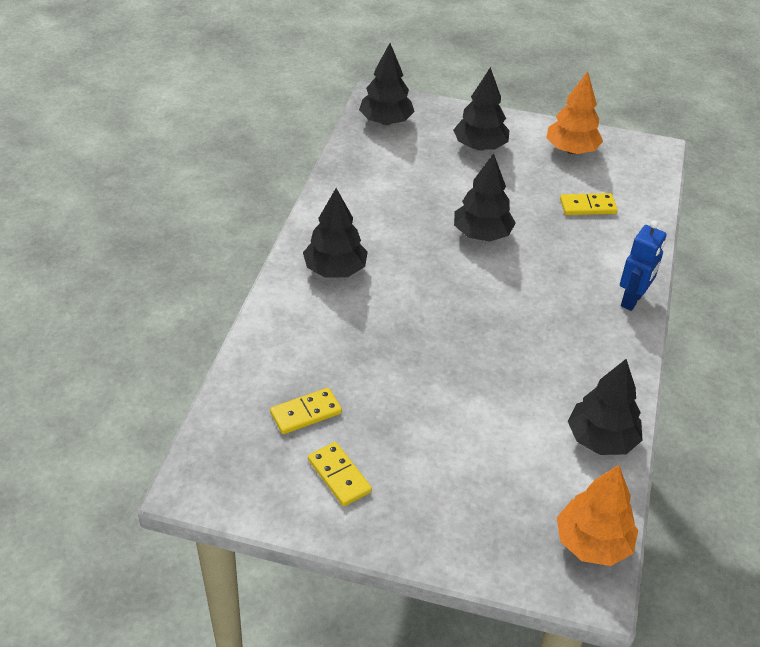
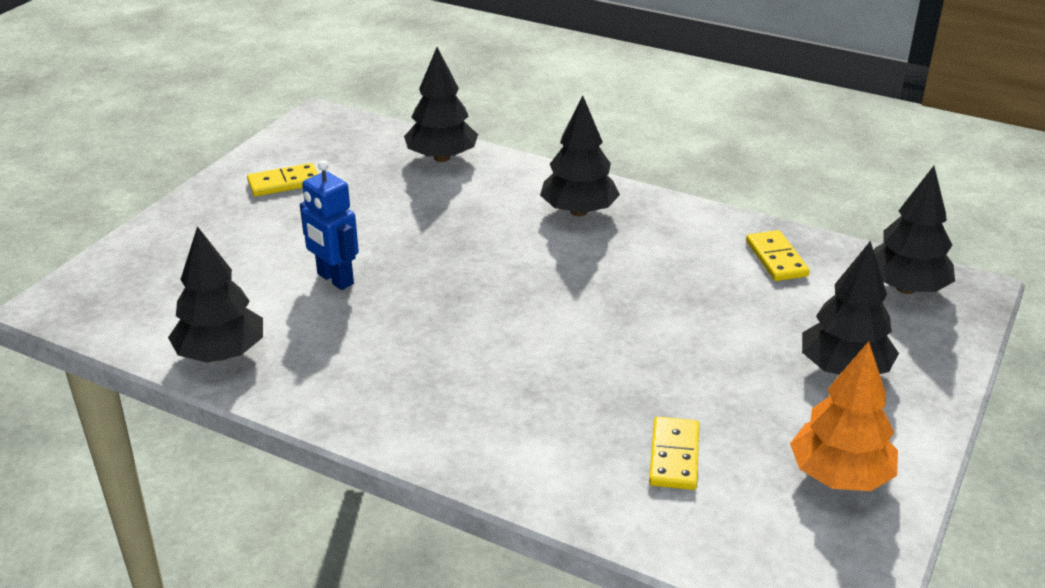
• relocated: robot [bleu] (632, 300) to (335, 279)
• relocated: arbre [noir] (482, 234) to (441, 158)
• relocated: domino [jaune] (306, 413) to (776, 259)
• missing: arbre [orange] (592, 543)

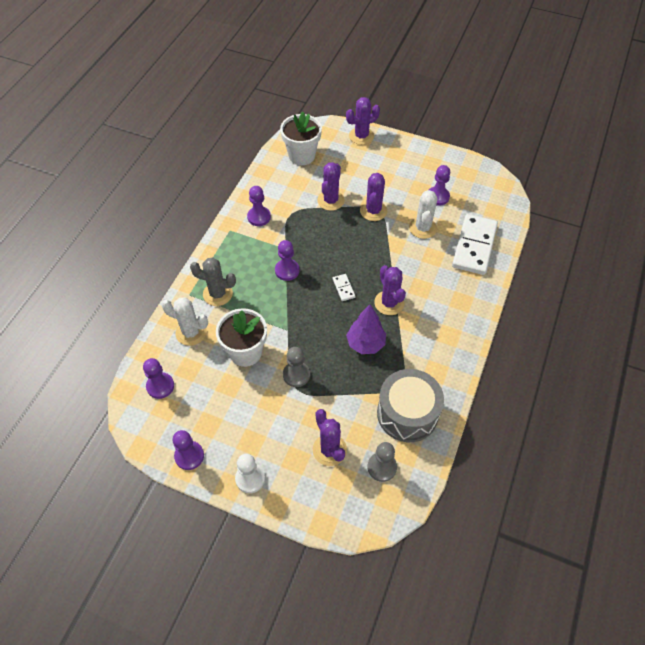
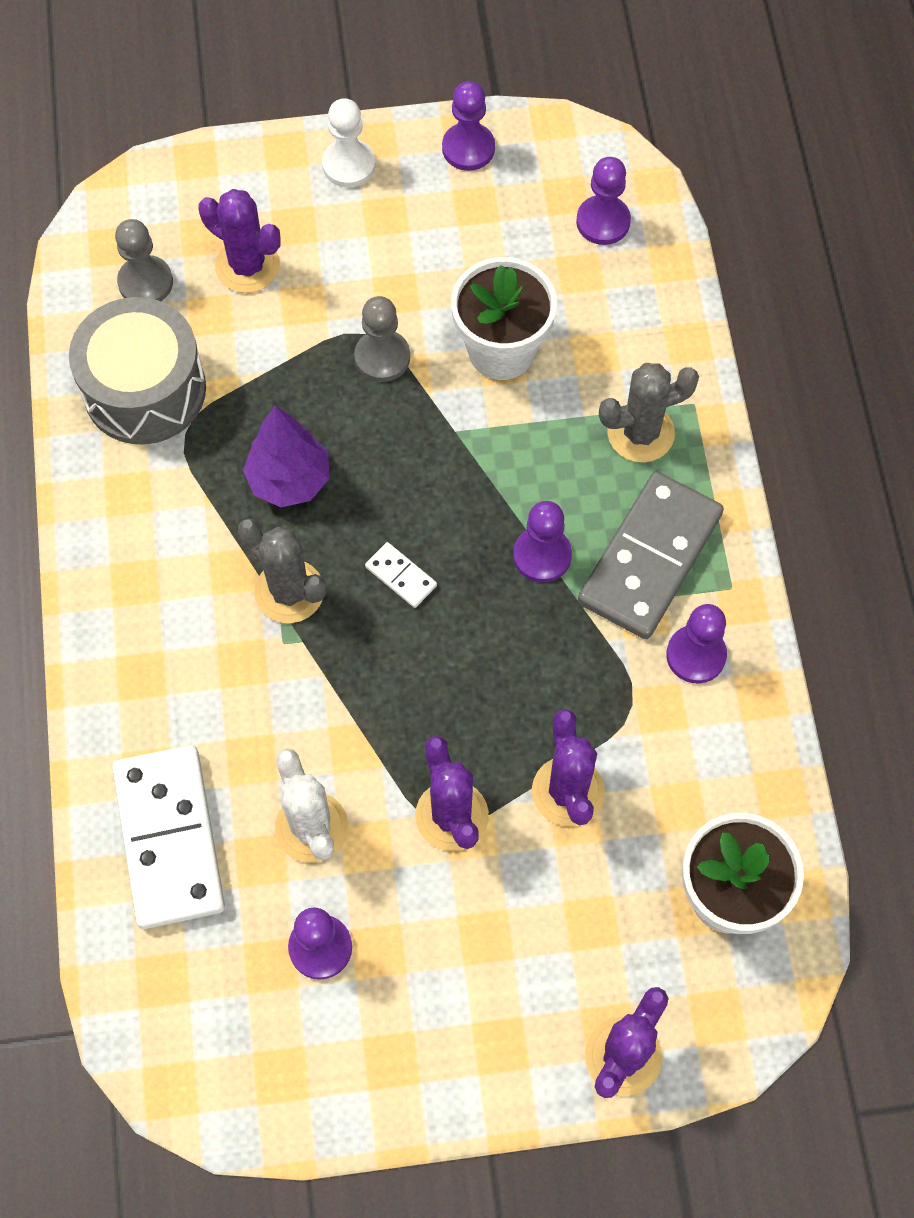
• colour: cactus [violet] (389, 303) to cactus [gris] (289, 591)
• appeared: domino [gris] (650, 558)
• missing: cactus [blanc] (191, 332)

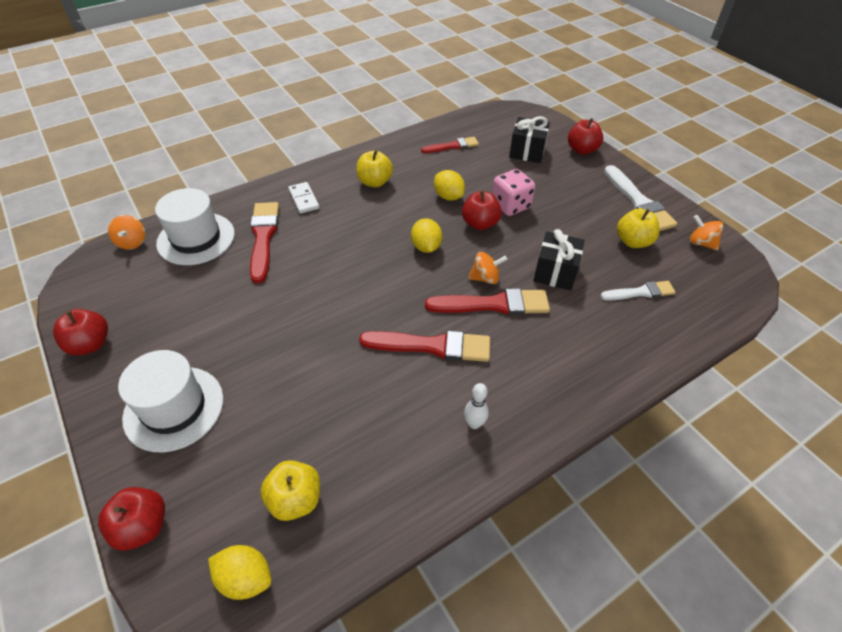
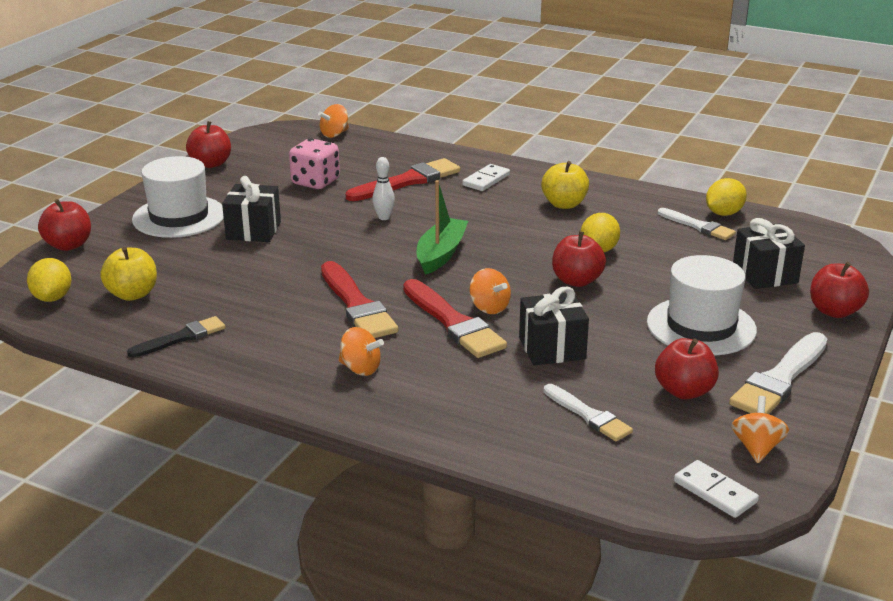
• appeared: pinceau [noir] (181, 338)
• appeared: cadeau [noir] (253, 230)
• relocated: dé [rose] (510, 205) to (315, 182)
• appeared: toupie [orange] (360, 369)
• relocated: quille [blanc] (474, 424) to (384, 217)
• appeared: bateau [vert] (441, 254)
• relocated: chapeau [blanc] (196, 238) to (701, 326)
• colour: pomme [jaune] (633, 241) to pomme [rouge] (684, 391)
• colour: pinceau [rouge] (452, 146) to pinceau [blanc] (698, 226)
• appeared: domino [blanc] (715, 492)
• relocated: citron [jaune] (426, 247) to (723, 213)

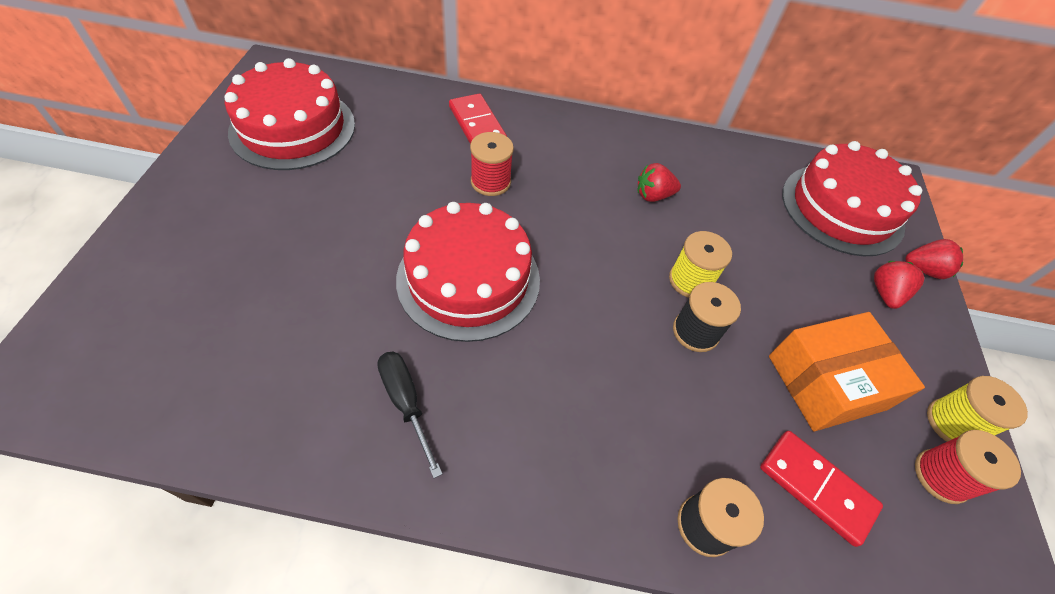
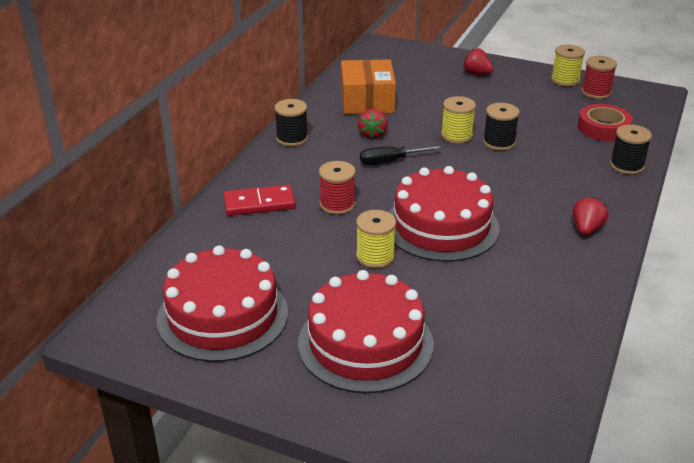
• appeared: bobine [noir] (292, 138)
• relocated: gâteau [rouge] (842, 208) to (365, 343)
• relocated: boîte [orange] (826, 382) to (367, 101)
• appeared: bobine [jaune] (375, 256)
• relocated: tournevis [noir] (405, 401) to (389, 161)
• relocated: fraise [rouge] (923, 269) to (586, 229)
• exchanged: domino [rouge] (816, 487) to ruban adhésif [rouge] (603, 128)

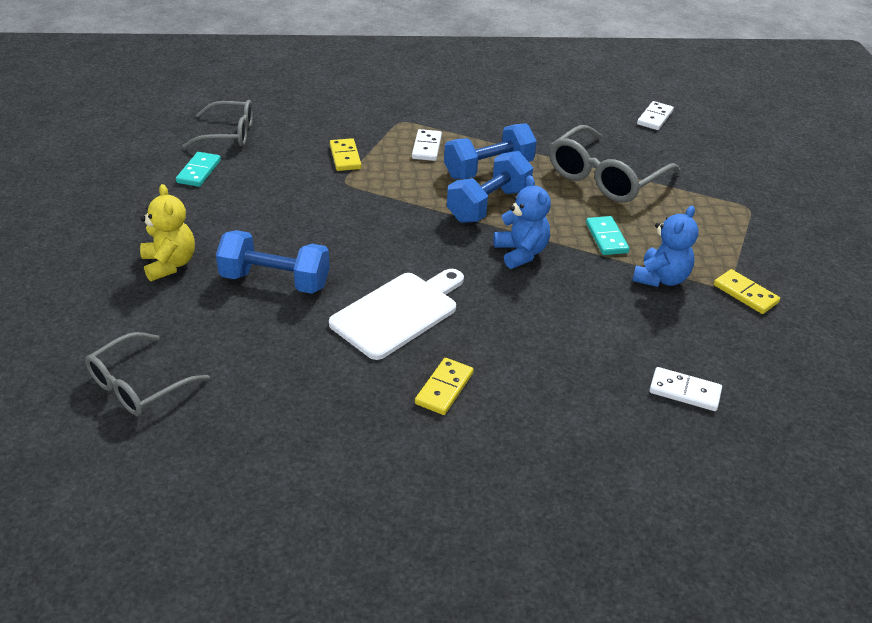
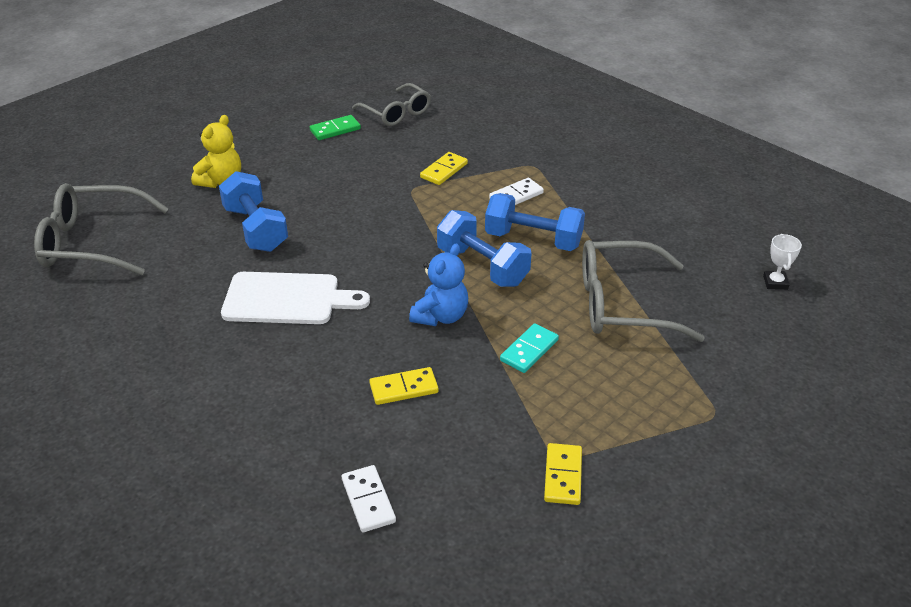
• size: lunettes [gris] (138, 385) = (92, 242) x1.51
• colour: domino [turquoise] (199, 171) to domino [vert] (335, 130)
• relocated: domino [jaune] (444, 388) to (404, 388)
• spun: haltère [bleu] (488, 205) = (482, 266) 45 degrees clockwise
• exchanged: domino [blanc] (655, 118) to trophée [blanc] (775, 282)
• missing: ours en peluche [bleu] (661, 278)

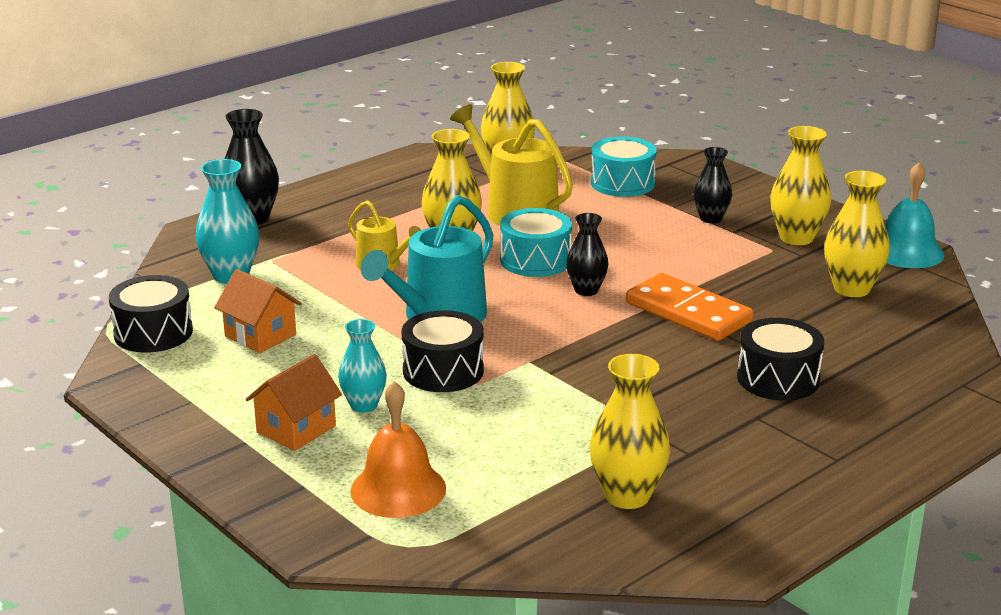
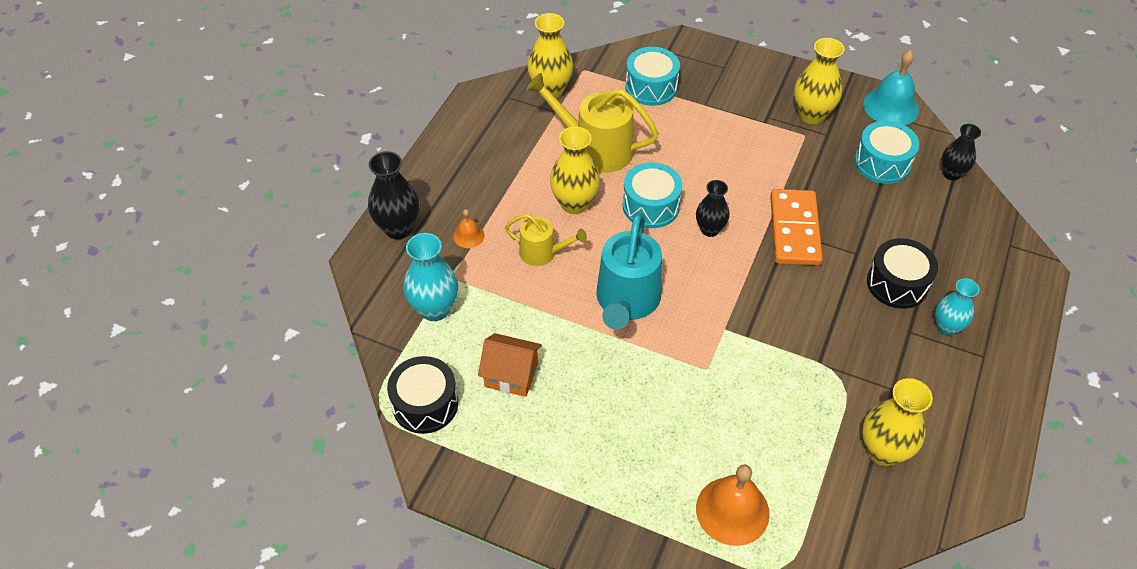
• appeared: cloche [orange] (469, 236)
• spun: domino [orange] (688, 312) = (794, 230) 75 degrees clockwise
• exchanged: vase [jaune] (851, 289) to tambour [turquoise] (882, 163)
• relocated: vase [turquoise] (363, 405) to (946, 327)
• relocated: vase [noir] (710, 218) to (951, 174)
• missing: maison [orange] (296, 429)
• missing: tambour [noir] (443, 371)

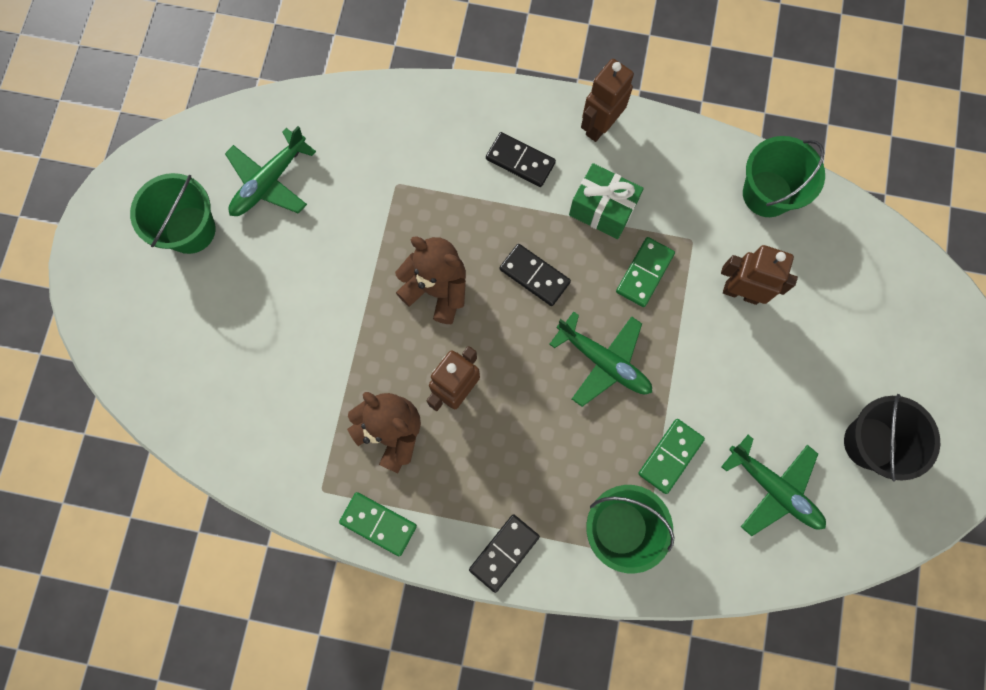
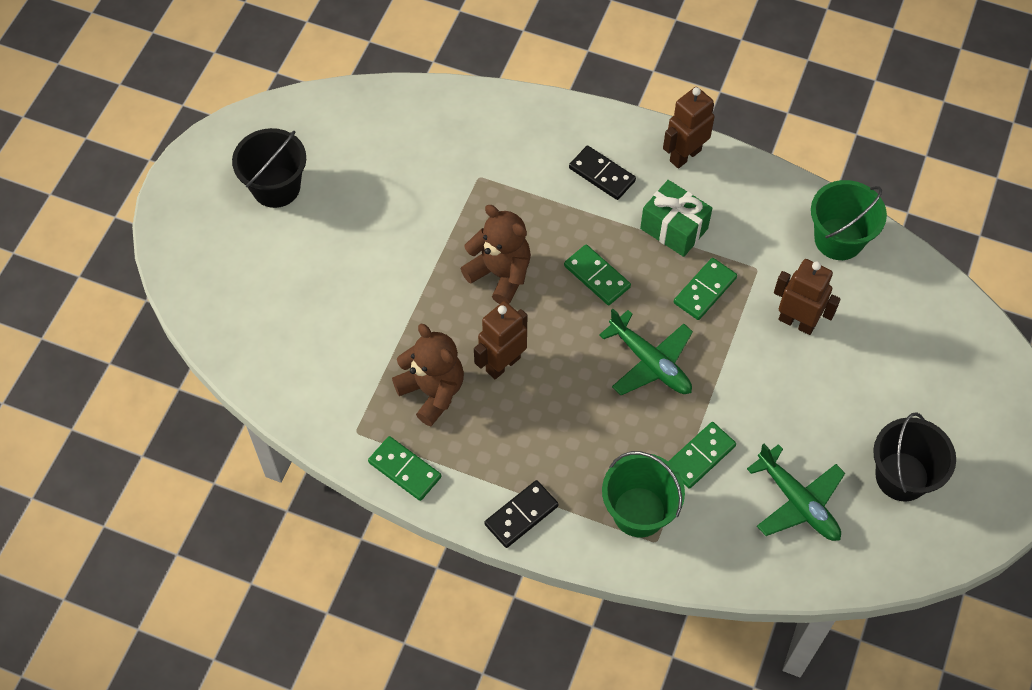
• colour: seau [vert] (190, 230) to seau [noir] (276, 187)
• colour: domino [noir] (534, 275) to domino [vert] (597, 276)
• missing: avion [vert] (269, 182)

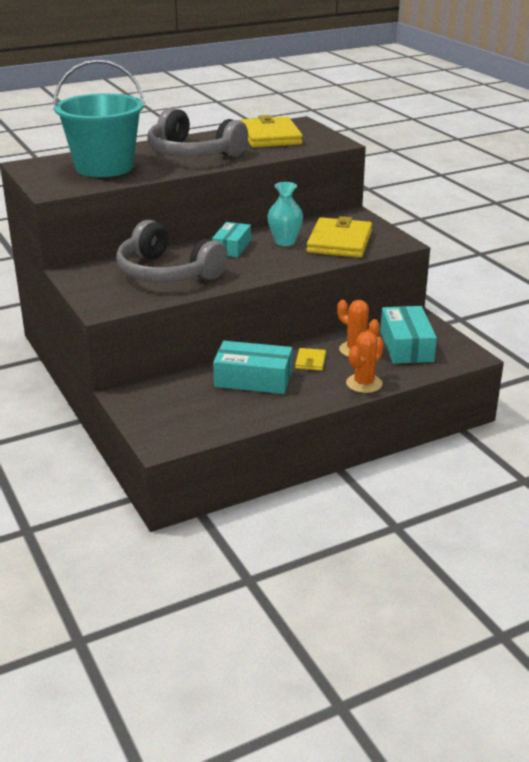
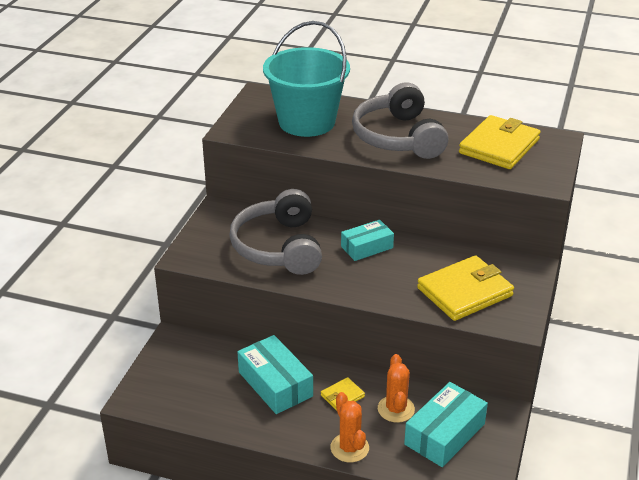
• spun: cactus [orange] (364, 383) = (349, 448) 75 degrees clockwise
• missing: vase [turquoise] (285, 242)

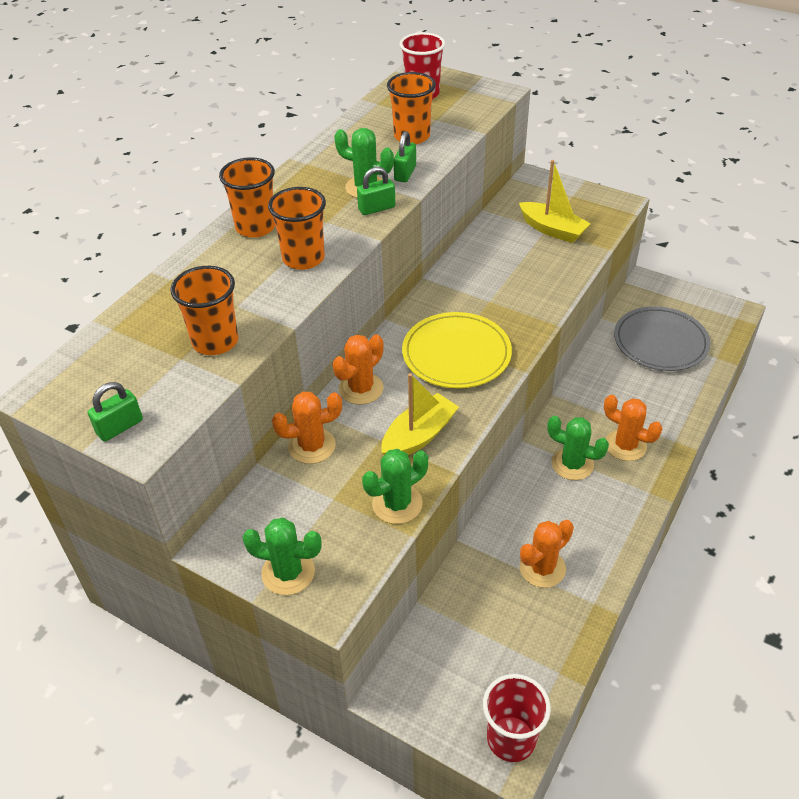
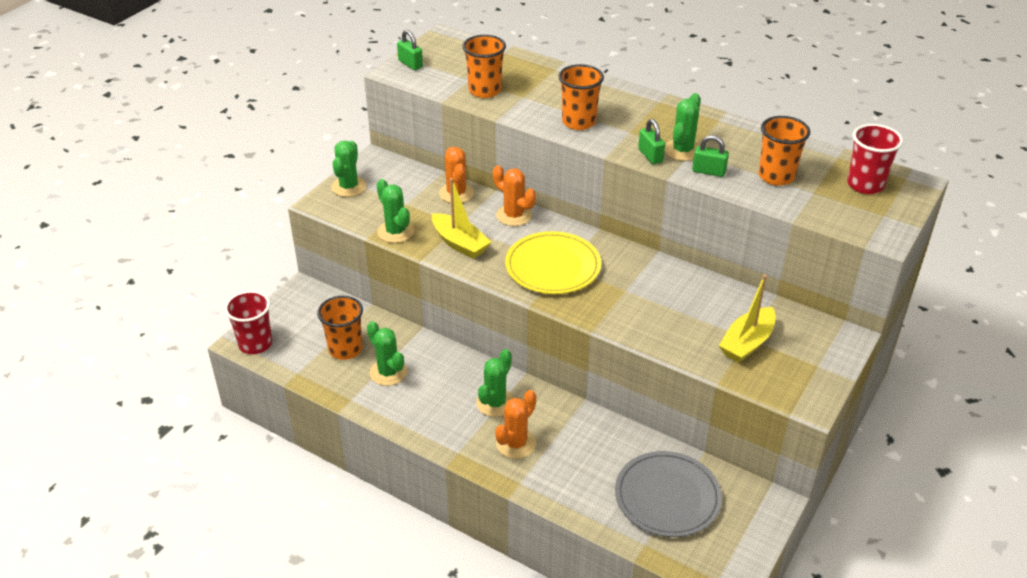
• relocated: gobelet [orange] (255, 227) to (345, 349)
• colour: cactus [orange] (542, 568) to cactus [vert] (388, 372)

